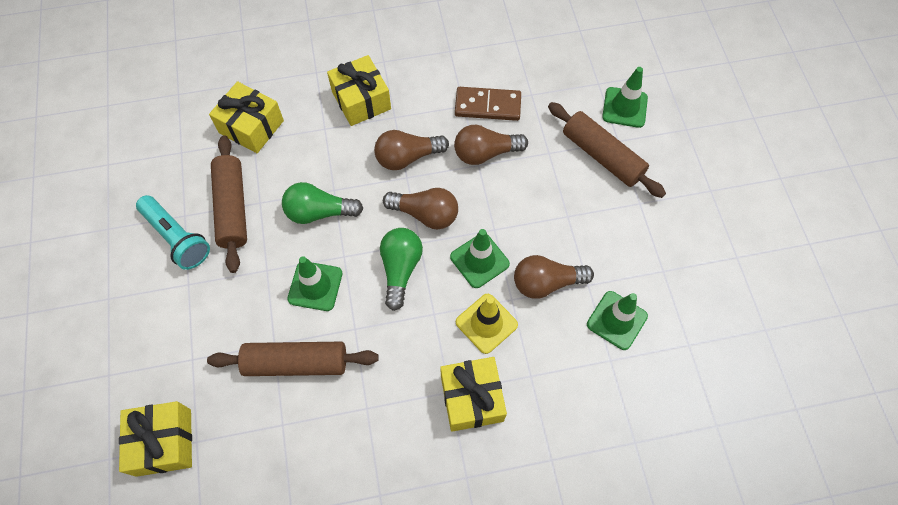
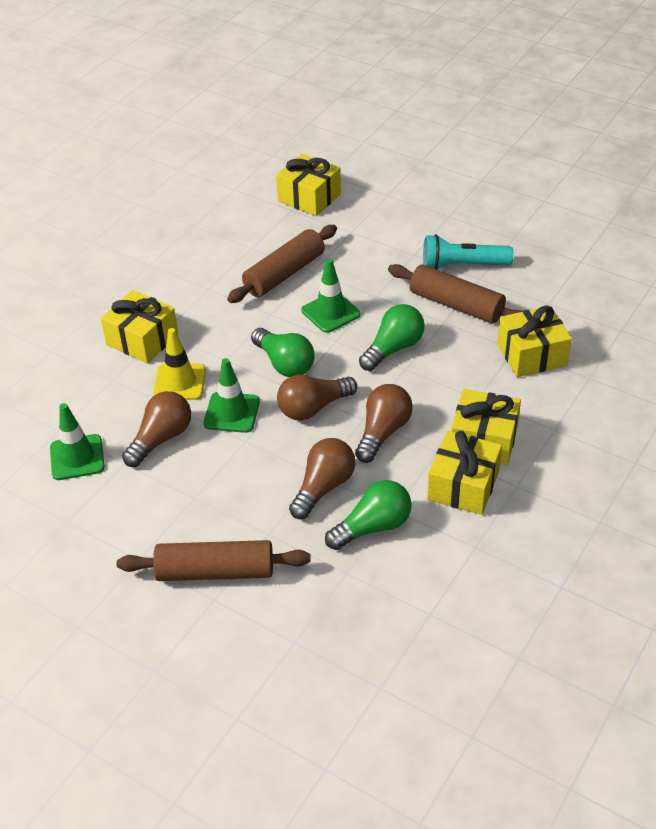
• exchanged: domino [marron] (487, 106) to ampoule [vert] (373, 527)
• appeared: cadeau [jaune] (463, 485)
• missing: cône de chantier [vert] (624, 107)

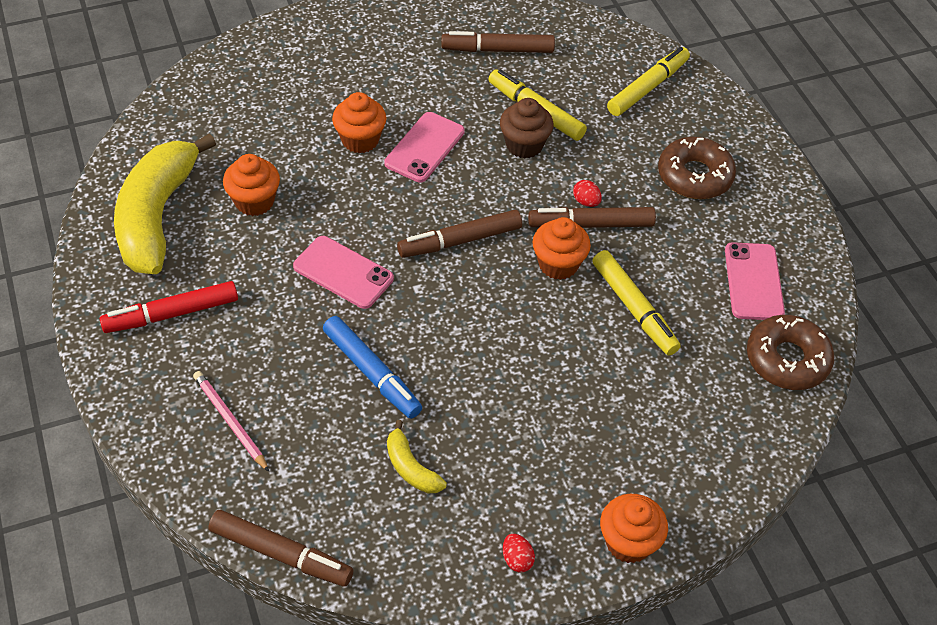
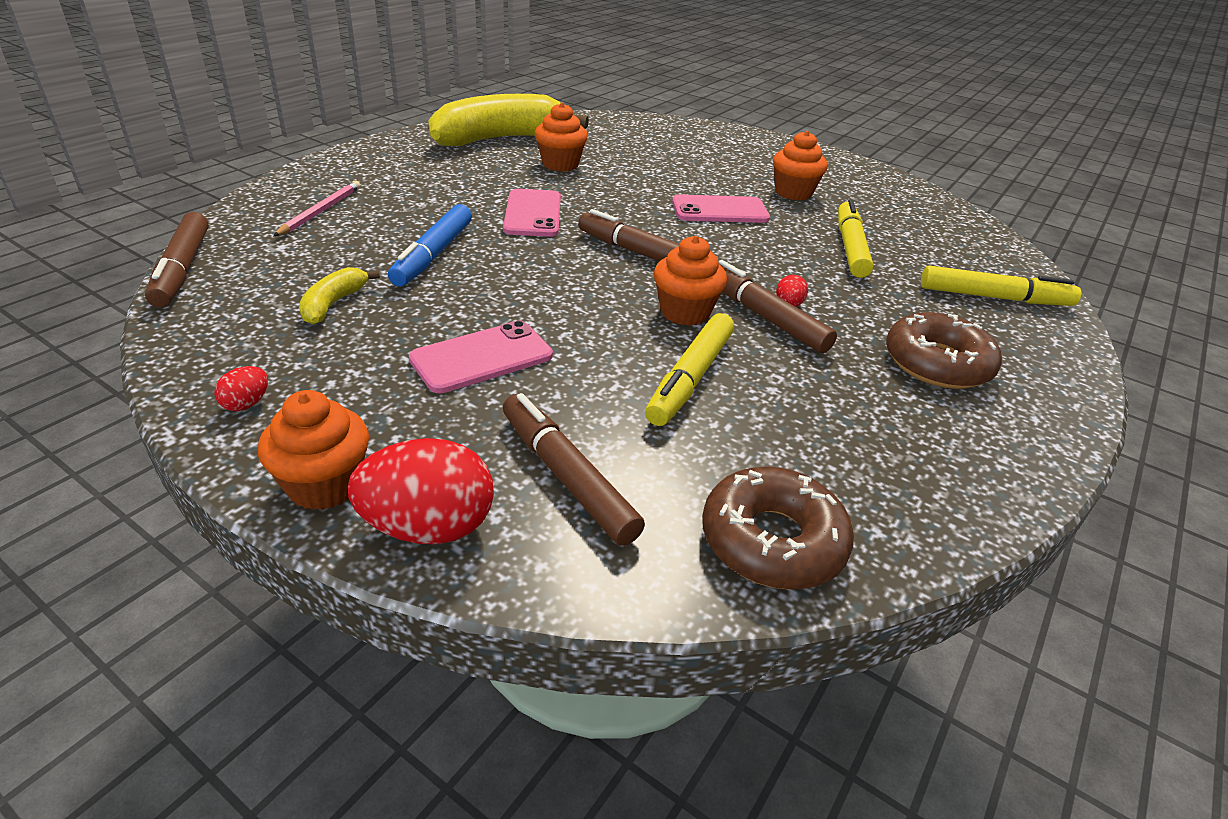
• appeared: œuf [rouge] (428, 527)
• relocated: téléphone [rose] (753, 281) to (482, 357)
• relocated: feutre [marron] (497, 50) to (566, 477)
• relocated: muffin [orange] (360, 140) to (793, 193)
• missing: feutre [rouge] (172, 314)
• missing: muffin [marron] (524, 145)

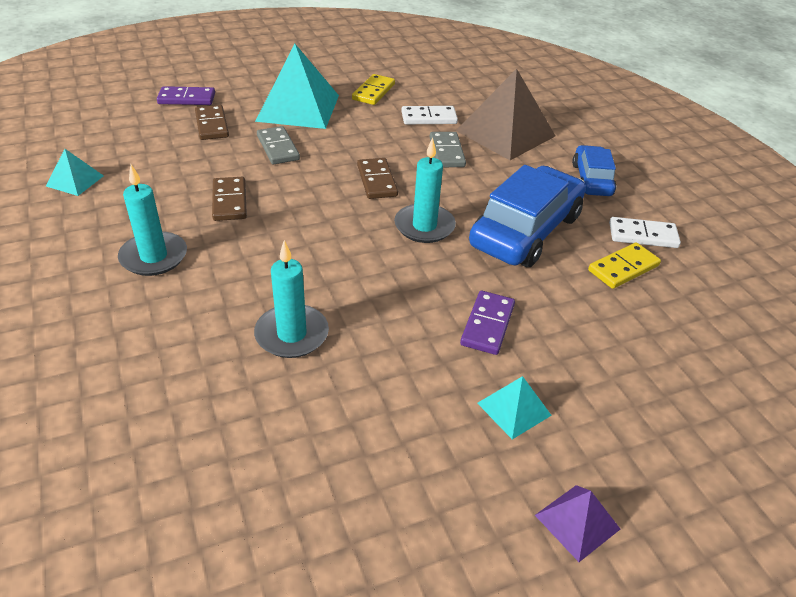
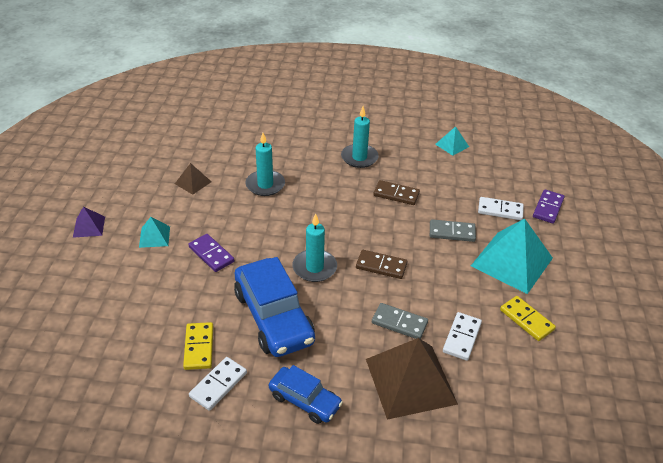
• appeared: pyramide [marron] (193, 182)
• colour: domino [marron] (211, 125) to domino [blanc] (500, 210)

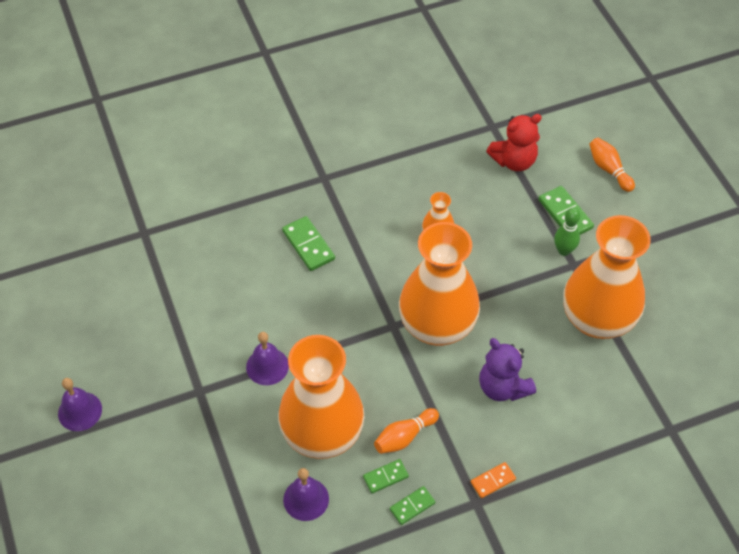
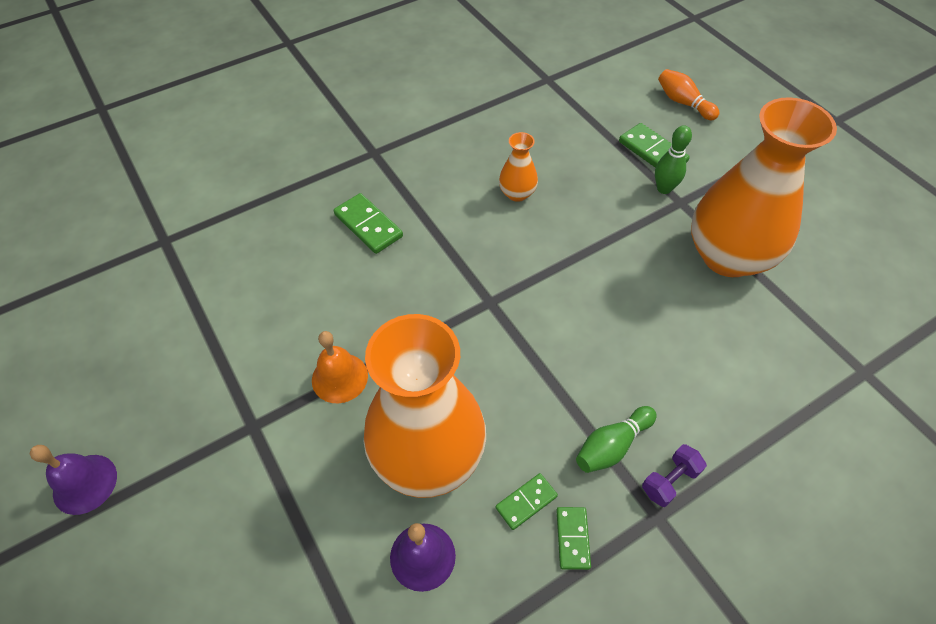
• colour: cloche [violet] (267, 366) to cloche [orange] (339, 377)
• spun: domino [vert] (412, 506) = (572, 538) 45 degrees counterclockwise
• appeared: quille [vert] (612, 446)
• exchanged: domino [orange] (493, 481) to haltère [violet] (669, 481)
• missing: quille [orange] (404, 436)
• missing: vase [orange] (437, 325)
• missing: ours en peluche [violet] (503, 387)
• missing: ours en peluche [rouge] (514, 161)

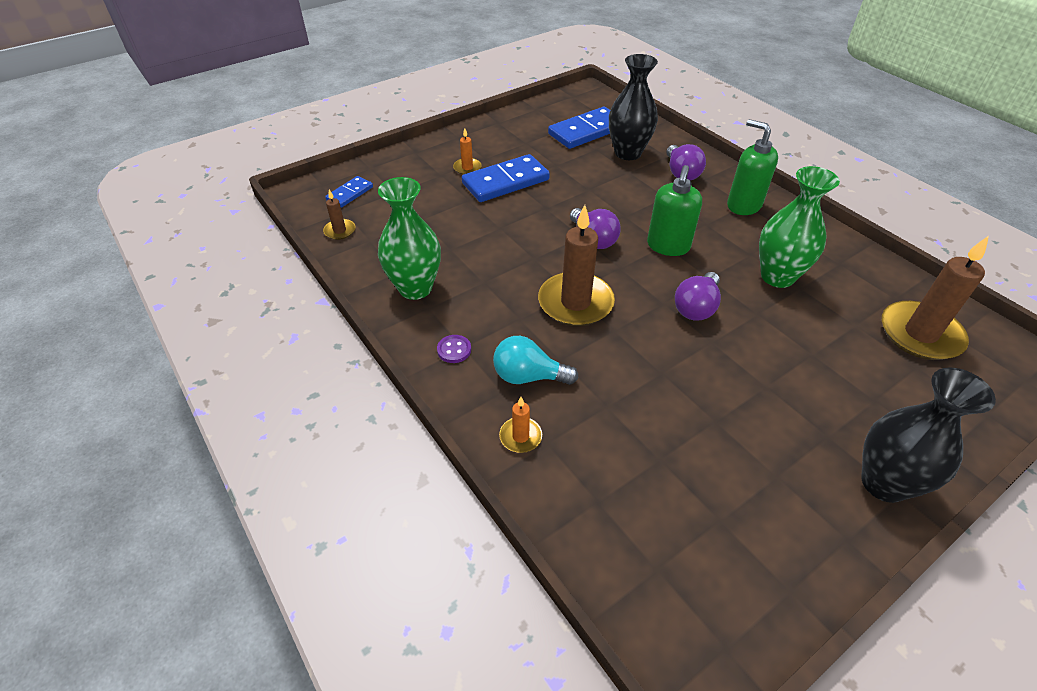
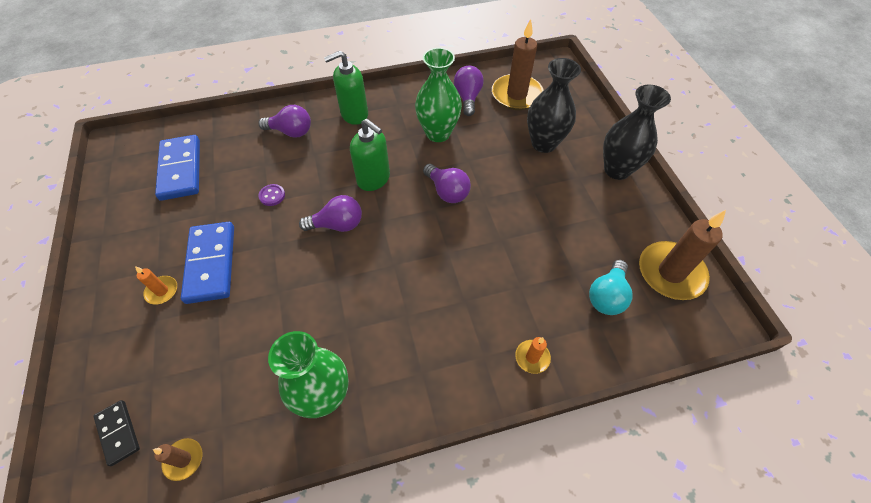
• colour: domino [bleu] (350, 194) to domino [noir] (118, 432)
• relocated: bouton [violet] (454, 350) to (272, 196)
• appeared: ampoule [violet] (468, 98)
• relocated: vase [noir] (628, 153) to (544, 143)
• relocated: ampoule [turquoise] (528, 376) to (607, 296)
• relocated: bougie [marron] (575, 302) to (670, 273)

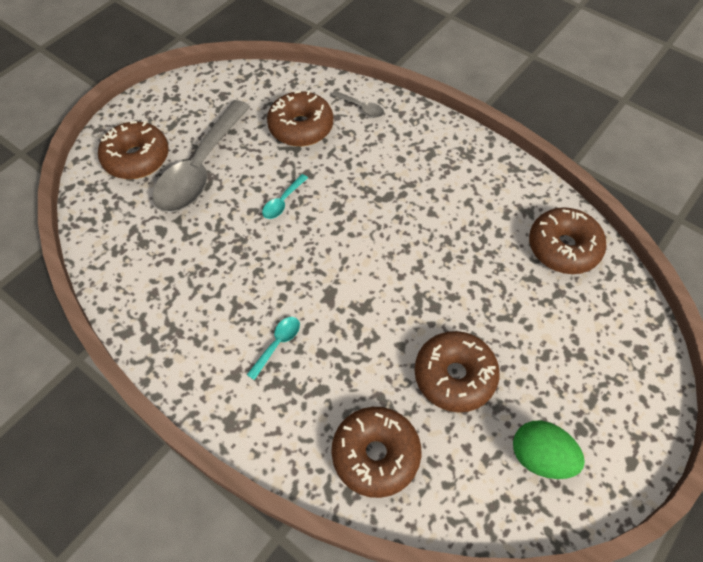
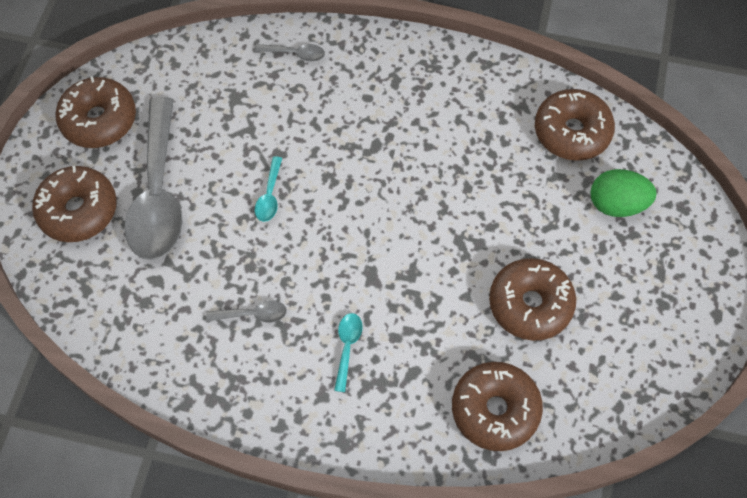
• relocated: beignet [marron] (301, 127) to (99, 120)
• appeared: cuillère [gris] (253, 314)
• relocated: œuf [vert] (540, 457) to (616, 204)

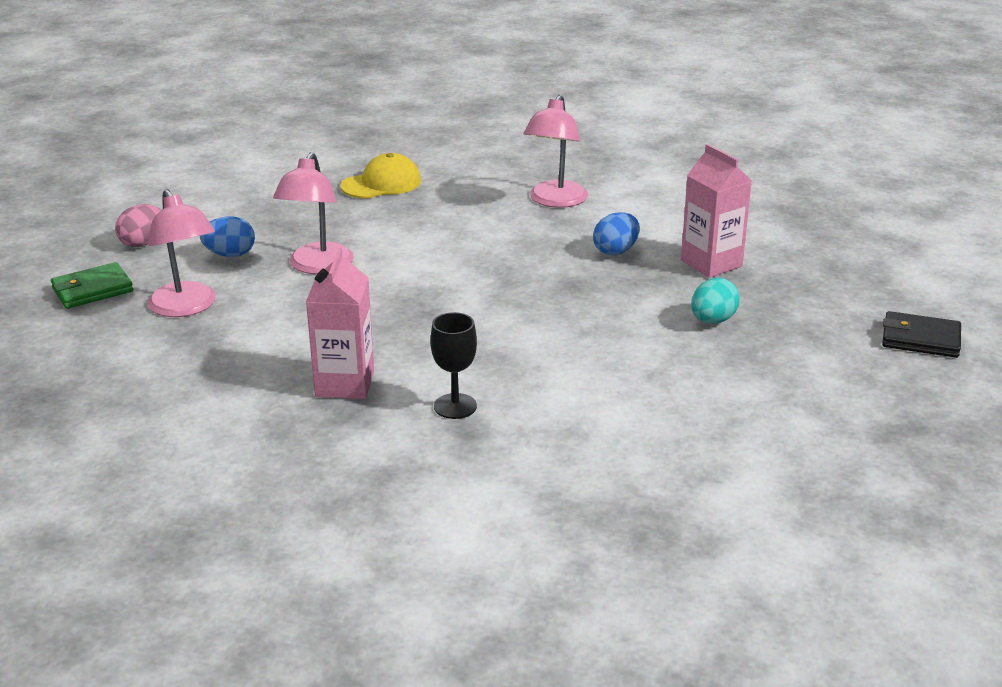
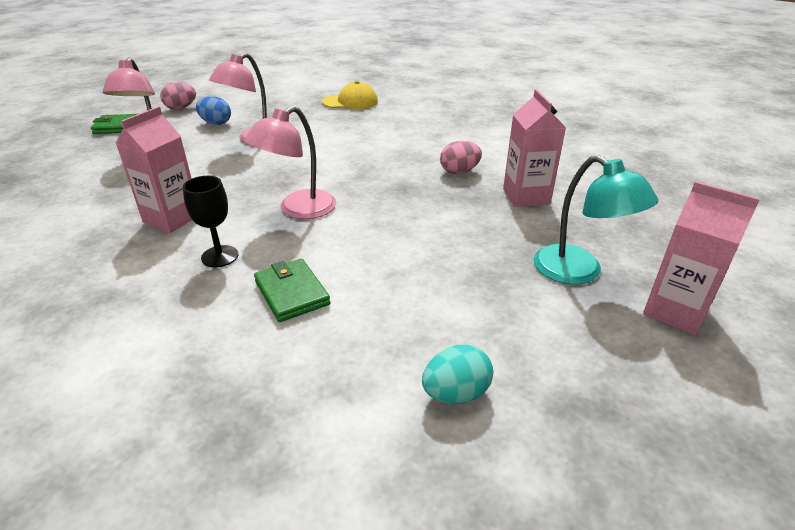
• relocated: lampe [rose] (555, 201) to (298, 210)
• appeared: portefeuille [vert] (292, 293)
• relocated: œuf [turquoise] (712, 320) to (456, 393)
• colour: œuf [bleu] (616, 251) to œuf [rose] (459, 172)
• appeared: lampe [turquoise] (579, 272)
• exchanged: portefeuille [noir] (920, 339) to brique de lait [rose] (675, 311)

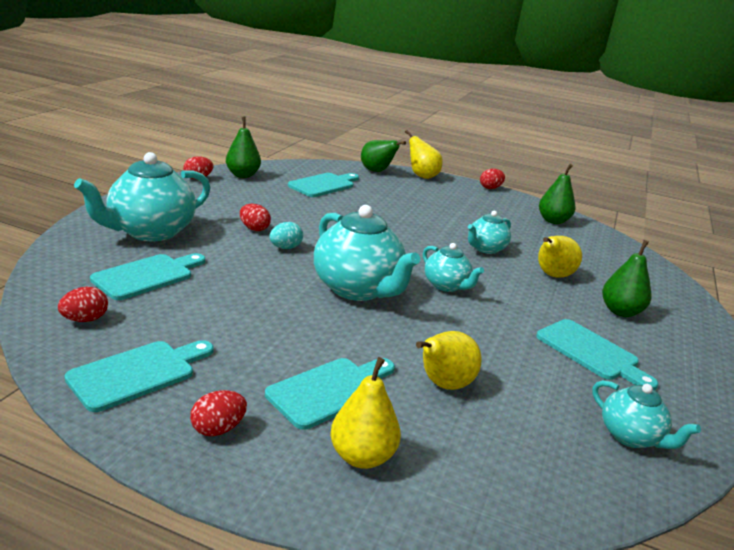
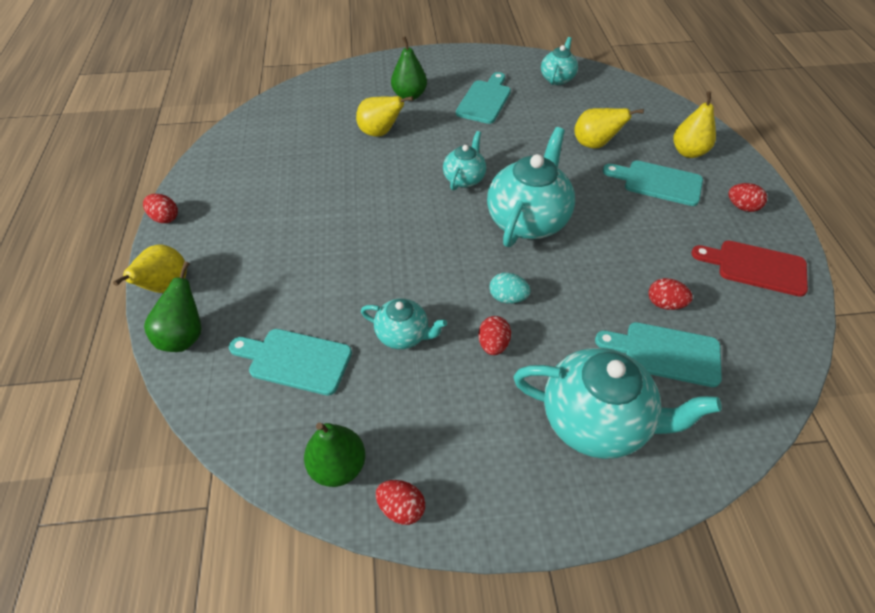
• relocated: théière [turquoise] (485, 249) to (403, 335)
• relocated: œuf [rouge] (85, 319) to (664, 304)
• colour: planche à découper [turquoise] (137, 373) to planche à découper [rouge] (756, 267)
• missing: poire [vert] (553, 221)

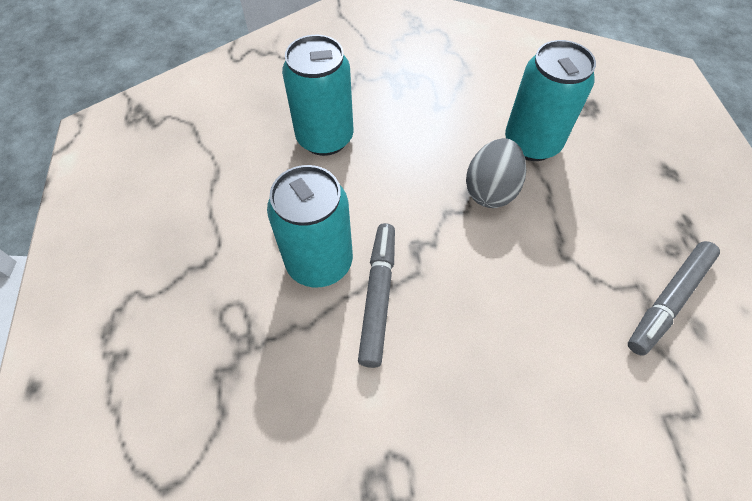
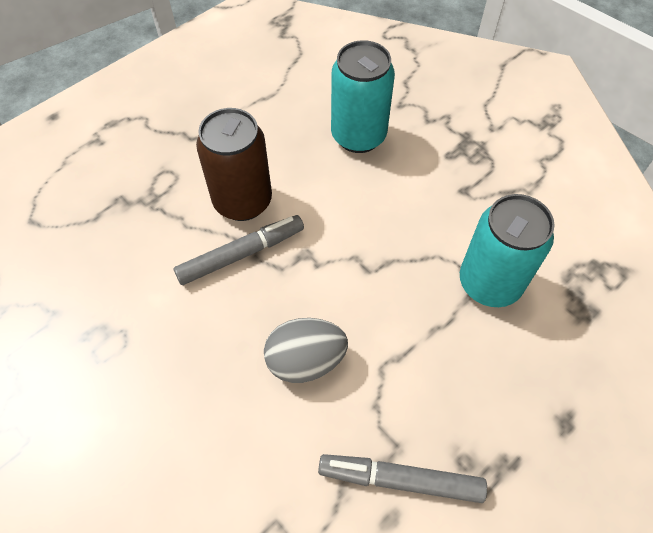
• colour: canette [turquoise] (319, 262) to canette [marron] (242, 201)
• relocated: œuf [gris] (490, 190) to (305, 361)

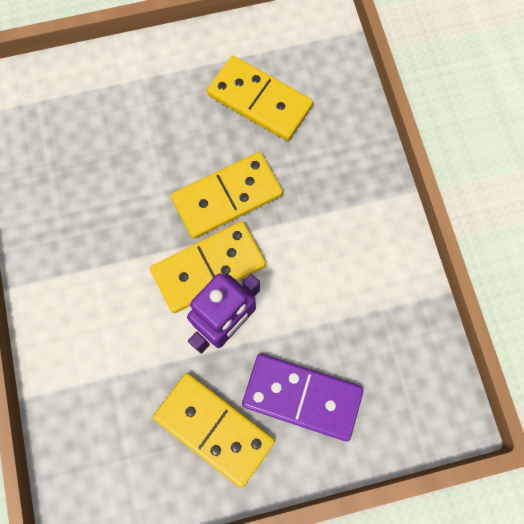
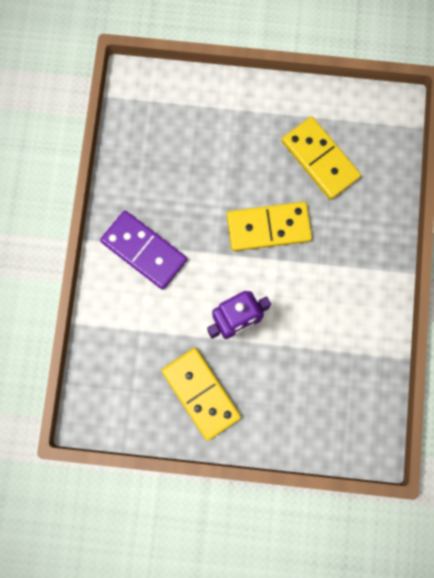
• relocated: domino [violet] (302, 396) to (144, 250)
• missing: domino [jaune] (209, 268)

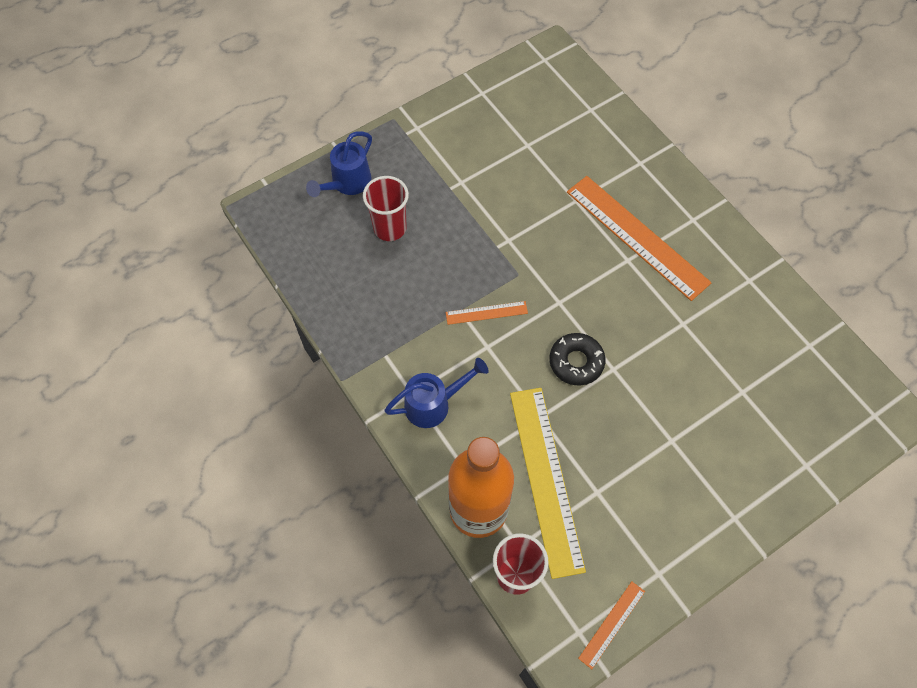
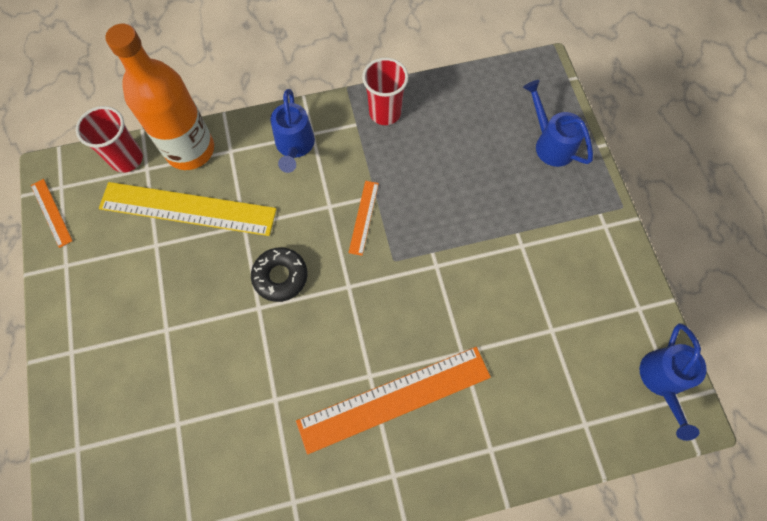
• relocated: gobelet [rouge] (390, 228) to (385, 112)
• appeared: arrosoir [bleu] (662, 381)

